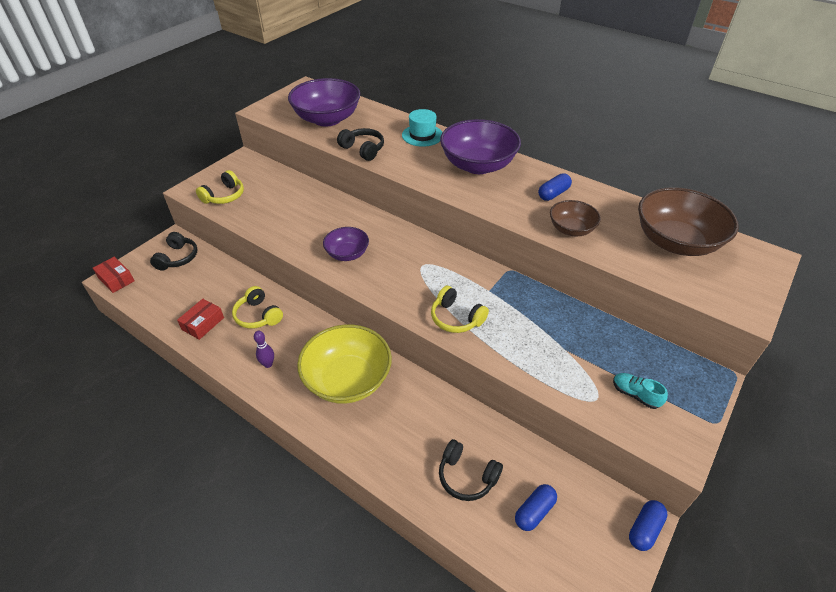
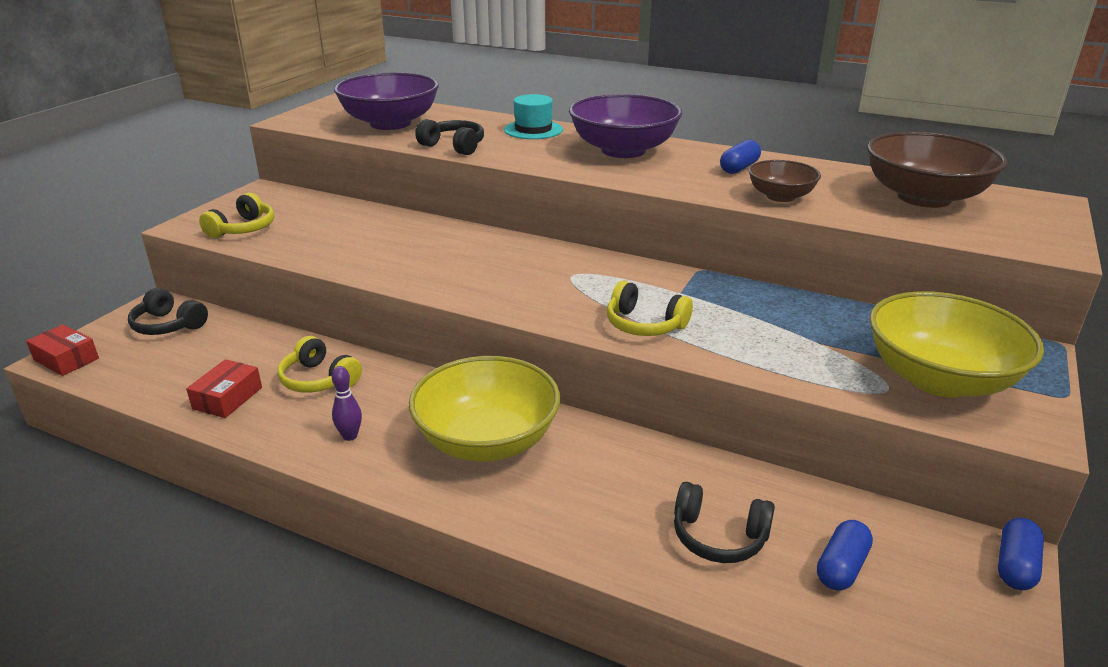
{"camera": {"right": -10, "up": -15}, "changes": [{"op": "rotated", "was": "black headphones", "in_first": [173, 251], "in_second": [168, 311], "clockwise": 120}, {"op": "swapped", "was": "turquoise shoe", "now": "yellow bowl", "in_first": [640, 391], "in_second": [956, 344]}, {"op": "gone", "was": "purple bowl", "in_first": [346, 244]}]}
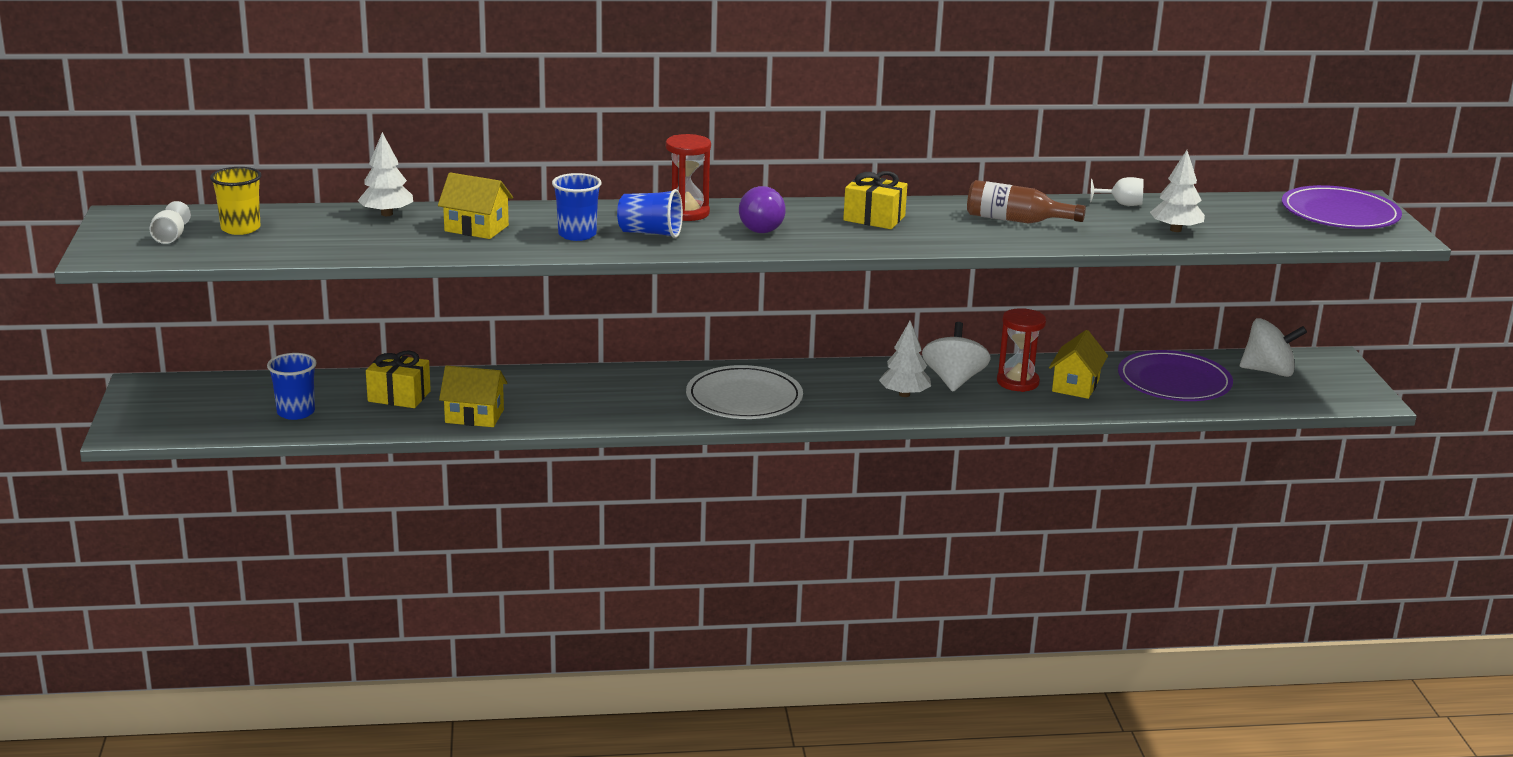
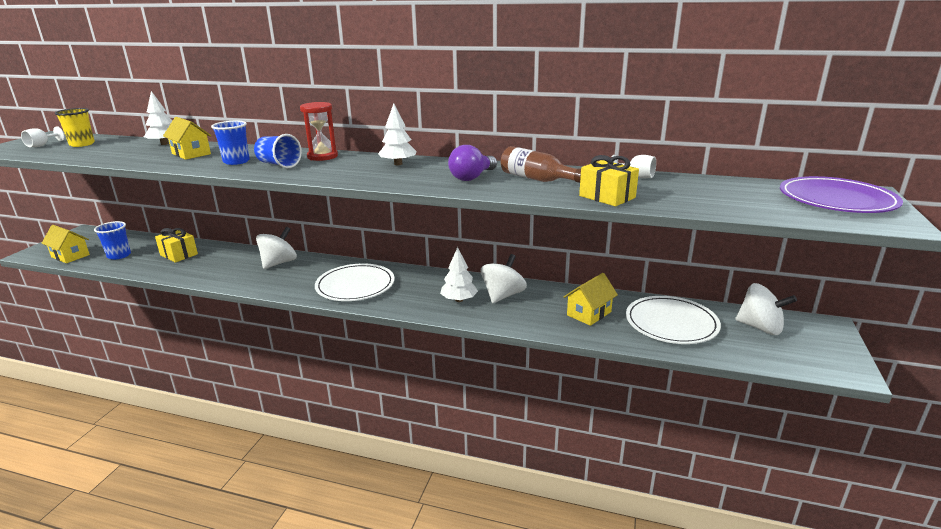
{"camera": {"right": 25, "up": 0}, "changes": [{"op": "shifted", "was": "yellow house", "in_first": [473, 396], "in_second": [65, 244]}, {"op": "new", "now": "white spinning top", "in_second": [276, 247]}, {"op": "shifted", "was": "white tree", "in_first": [1177, 191], "in_second": [397, 134]}, {"op": "shifted", "was": "purple light bulb", "in_first": [762, 209], "in_second": [472, 163]}, {"op": "shifted", "was": "yellow gift", "in_first": [875, 200], "in_second": [609, 180]}, {"op": "repainted", "was": "purple plate", "now": "white plate", "in_first": [1175, 375], "in_second": [673, 320]}, {"op": "gone", "was": "red hourglass", "in_first": [1021, 350]}]}
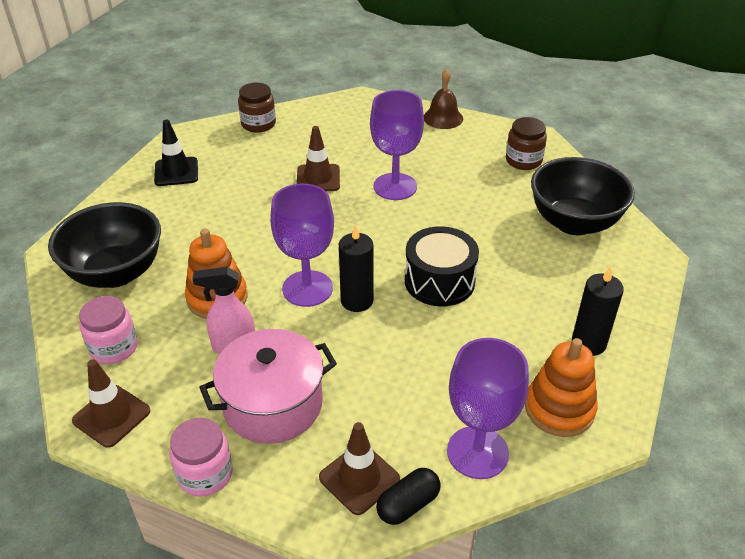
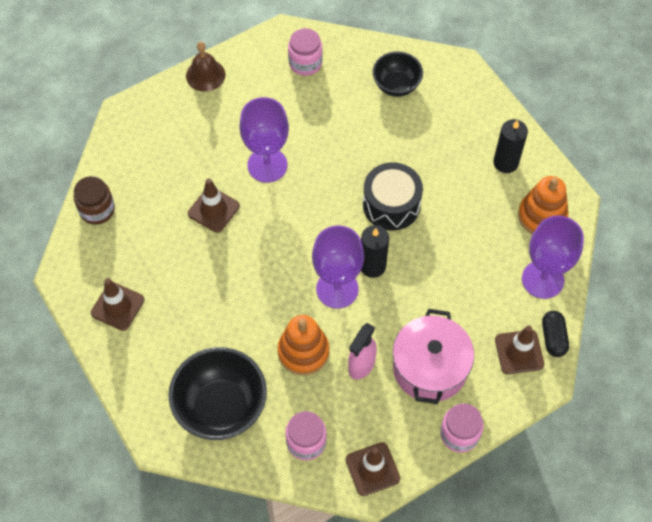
{"camera": {"right": -55, "up": 20}, "changes": [{"op": "repainted", "was": "black traffic cone", "now": "brown traffic cone", "in_first": [176, 153], "in_second": [118, 304]}, {"op": "repainted", "was": "brown jar", "now": "pink jar", "in_first": [526, 143], "in_second": [305, 52]}, {"op": "scaled", "was": "black bowl", "in_first": [583, 196], "in_second": [397, 74], "ratio": 0.61}]}
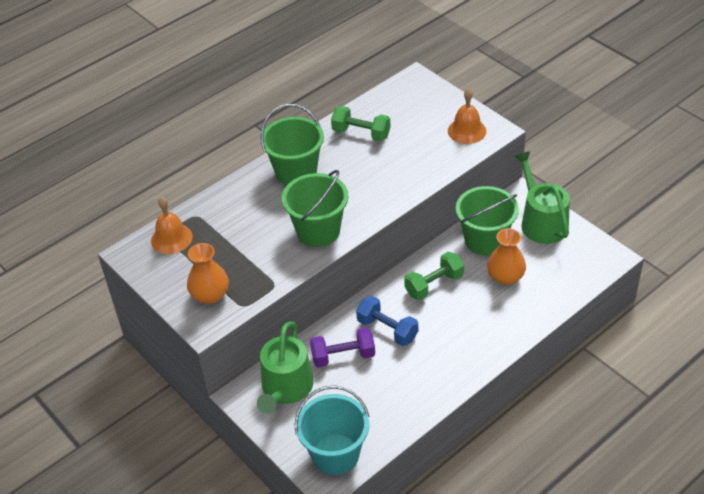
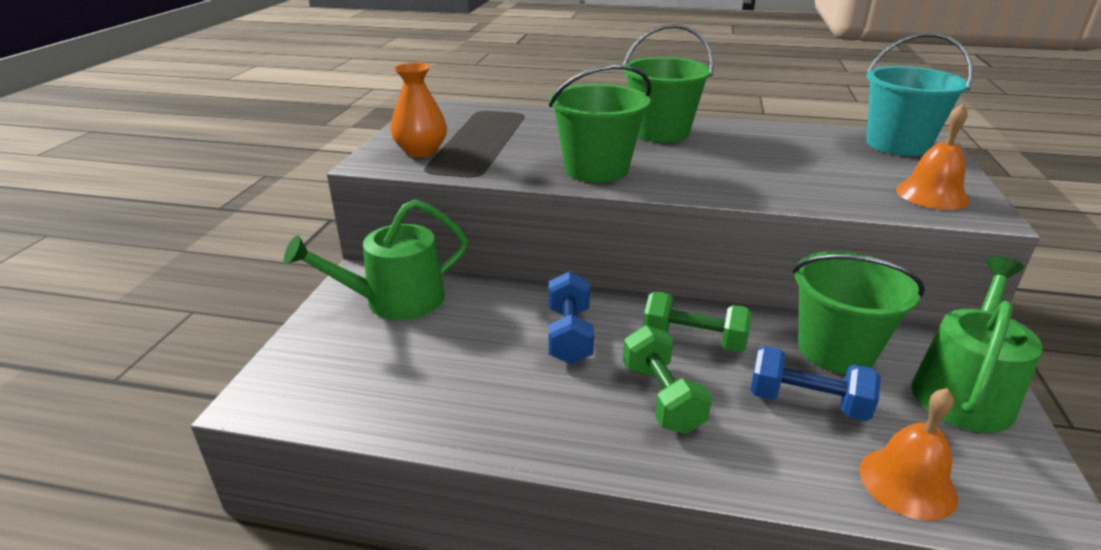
{"camera": {"right": 50, "up": -15}, "changes": [{"op": "shifted", "was": "green dumbbell", "in_first": [360, 123], "in_second": [667, 379]}, {"op": "swapped", "was": "orange vase", "now": "blue dumbbell", "in_first": [506, 256], "in_second": [815, 383]}, {"op": "shifted", "was": "orange bell", "in_first": [172, 225], "in_second": [909, 454]}, {"op": "shifted", "was": "turquoise bucket", "in_first": [332, 430], "in_second": [919, 94]}, {"op": "gone", "was": "purple dumbbell", "in_first": [342, 347]}]}
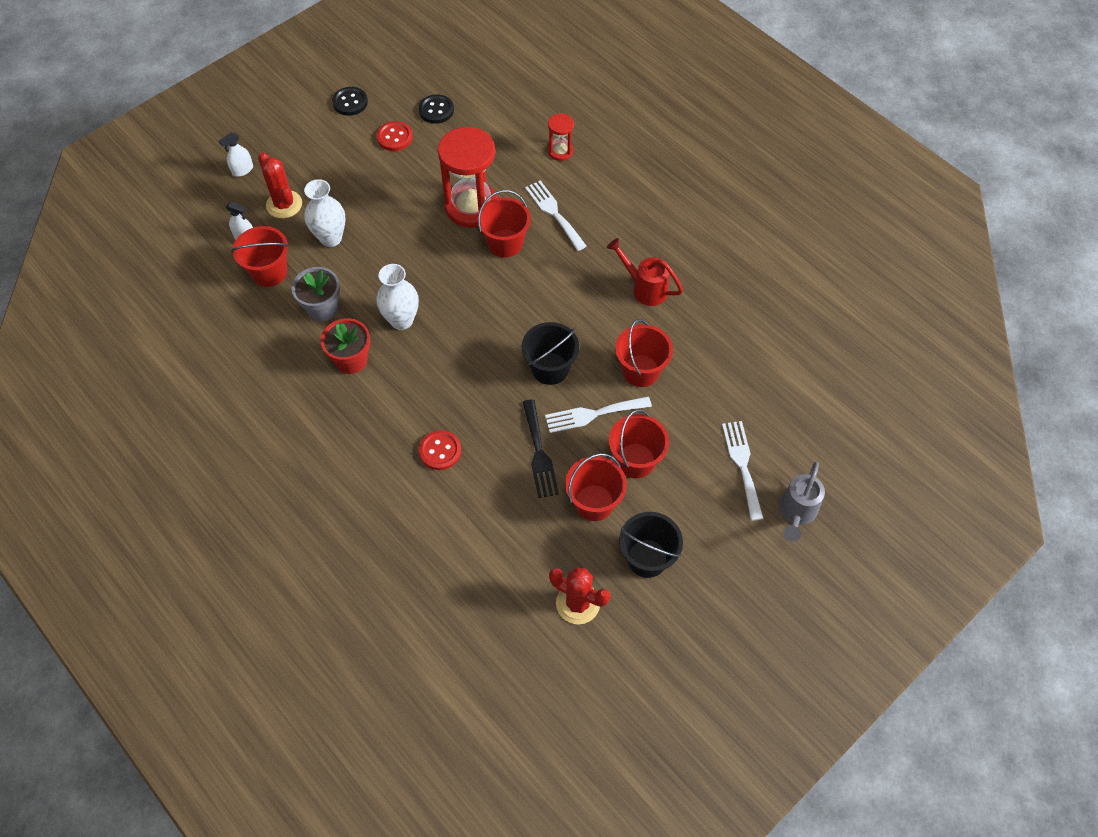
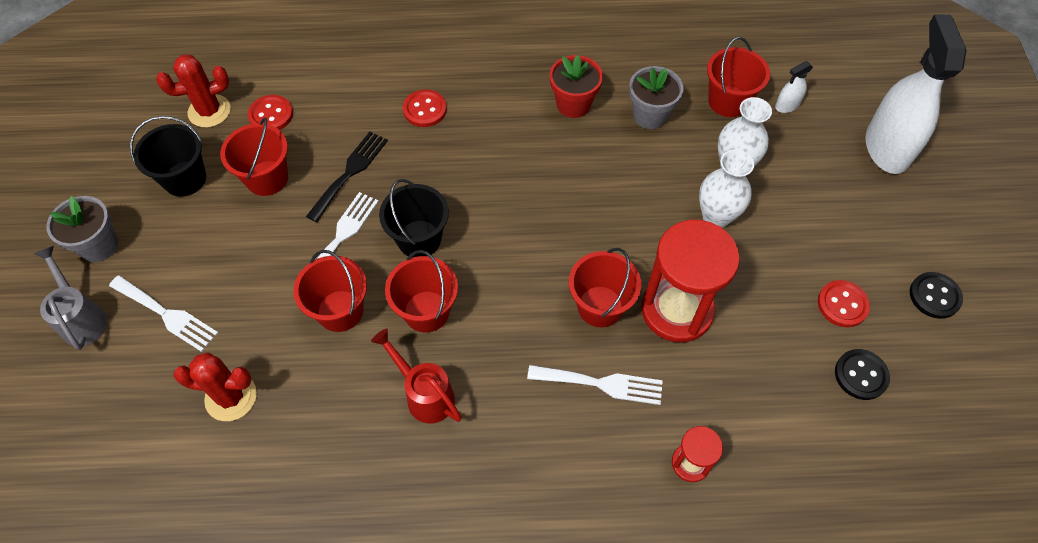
{"camera": {"right": 130, "up": 0}, "changes": [{"op": "new", "now": "grey flower pot", "in_second": [82, 229]}, {"op": "shifted", "was": "red cactus", "in_first": [280, 185], "in_second": [215, 386]}, {"op": "new", "now": "red button", "in_second": [270, 112]}, {"op": "rotated", "was": "black fork", "in_first": [541, 448], "in_second": [347, 176], "clockwise": 90}, {"op": "rotated", "was": "red watering can", "in_first": [645, 272], "in_second": [416, 376], "clockwise": -120}, {"op": "shifted", "was": "red bucket", "in_first": [639, 443], "in_second": [421, 291]}, {"op": "shifted", "was": "white vase", "in_first": [397, 297], "in_second": [726, 188]}, {"op": "scaled", "was": "white spray bottle", "in_first": [236, 154], "in_second": [916, 94], "ratio": 2.41}]}
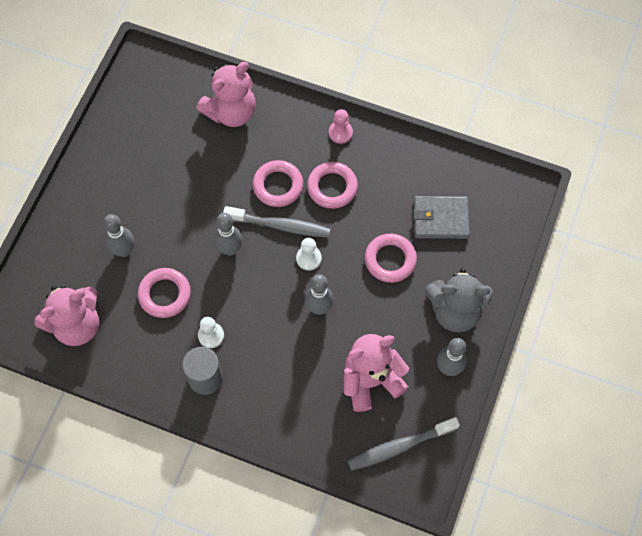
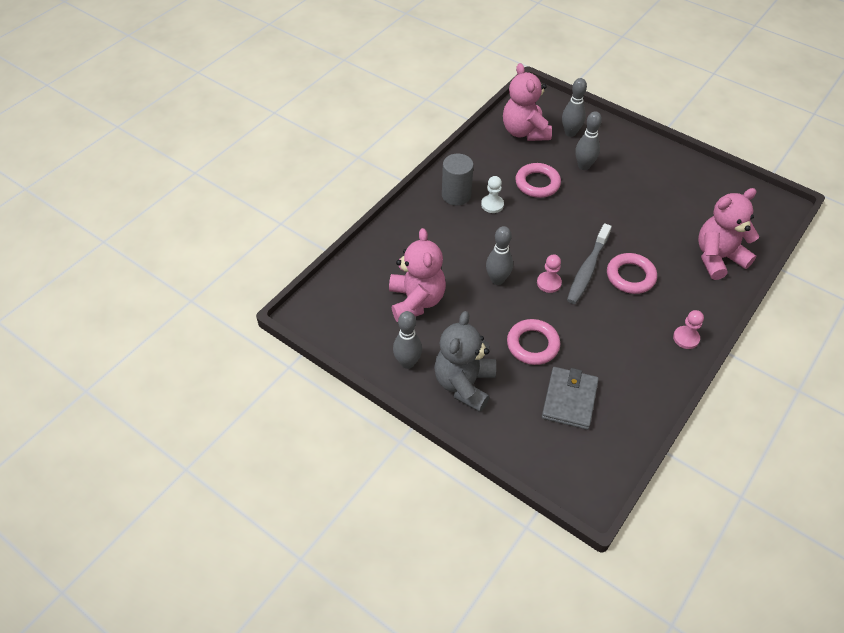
{"camera": {"right": 105, "up": -15}, "changes": [{"op": "repainted", "was": "white pawn", "now": "pink pawn", "in_first": [309, 254], "in_second": [549, 273]}, {"op": "shifted", "was": "grey bowling pin", "in_first": [228, 234], "in_second": [574, 107]}, {"op": "rotated", "was": "pink teddy bear", "in_first": [226, 94], "in_second": [728, 234], "clockwise": 90}, {"op": "gone", "was": "pink ring", "in_first": [332, 185]}, {"op": "gone", "was": "grey toothbrush", "in_first": [404, 444]}]}
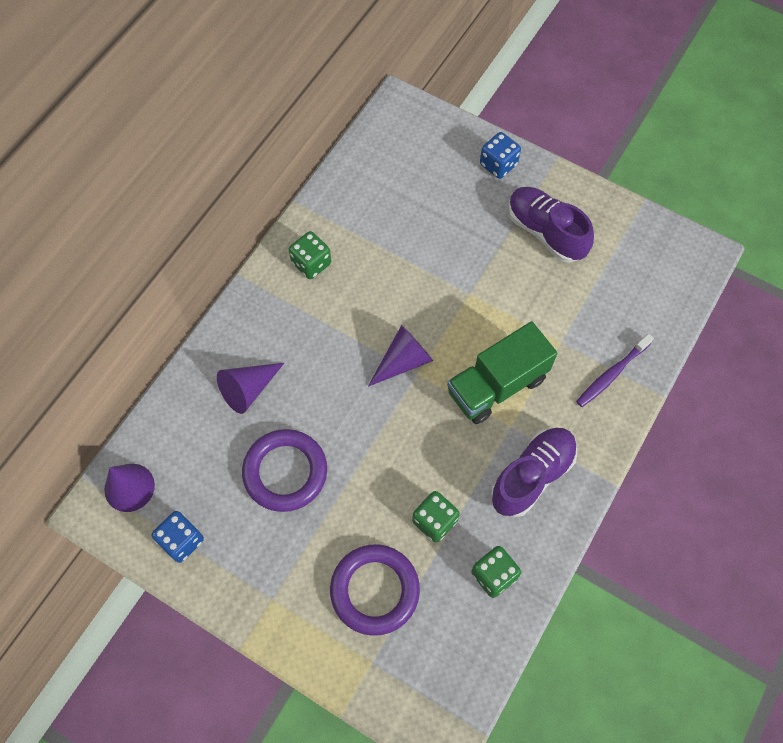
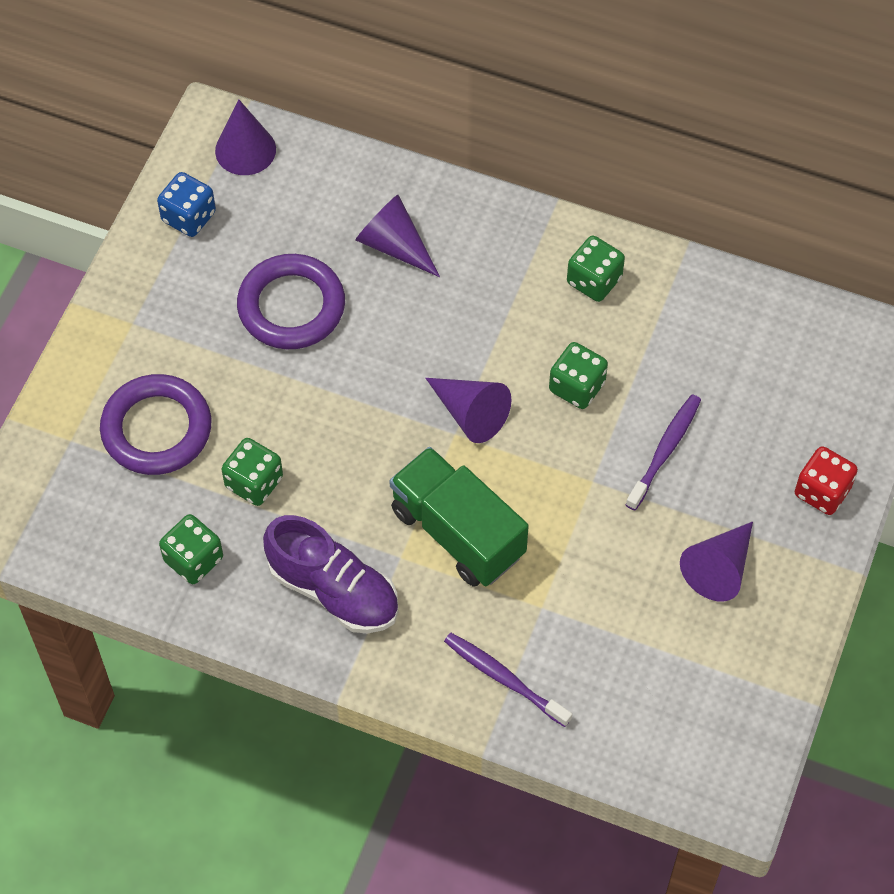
{"camera": {"right": 80, "up": -5}, "changes": [{"op": "new", "now": "green dice", "in_second": [578, 375]}, {"op": "new", "now": "purple toothbrush", "in_second": [663, 452]}, {"op": "swapped", "was": "purple shoe", "now": "purple cone", "in_first": [551, 225], "in_second": [716, 562]}, {"op": "repainted", "was": "blue dice", "now": "red dice", "in_first": [500, 155], "in_second": [826, 480]}]}
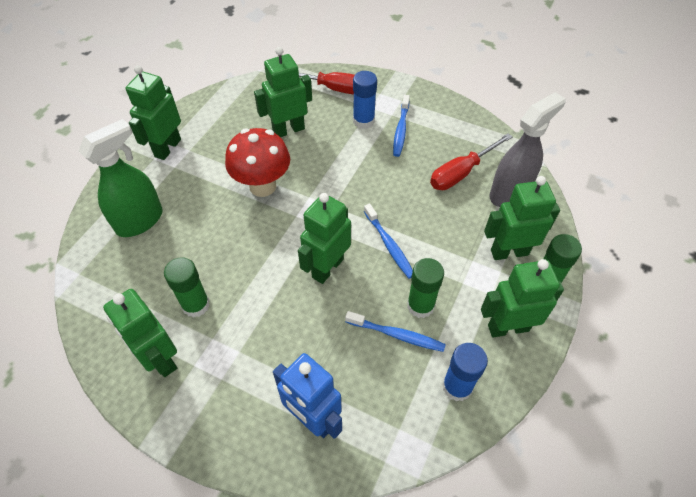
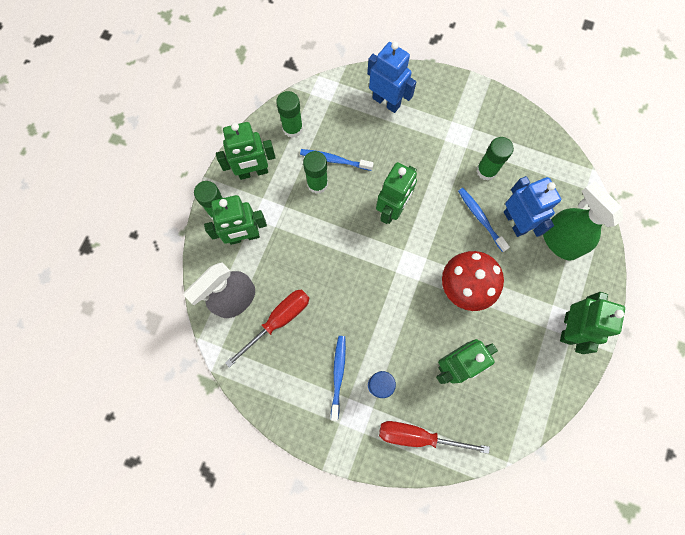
{"camera": {"right": 175, "up": 20}, "changes": [{"op": "repainted", "was": "blue glue stick", "now": "green glue stick", "in_first": [465, 372], "in_second": [289, 114]}, {"op": "shifted", "was": "blue toothbrush", "in_first": [388, 241], "in_second": [484, 220]}, {"op": "new", "now": "blue robot", "in_second": [532, 206]}, {"op": "rotated", "was": "green spray bottle", "in_first": [120, 178], "in_second": [583, 221], "clockwise": 105}, {"op": "gone", "was": "green robot", "in_first": [140, 333]}]}
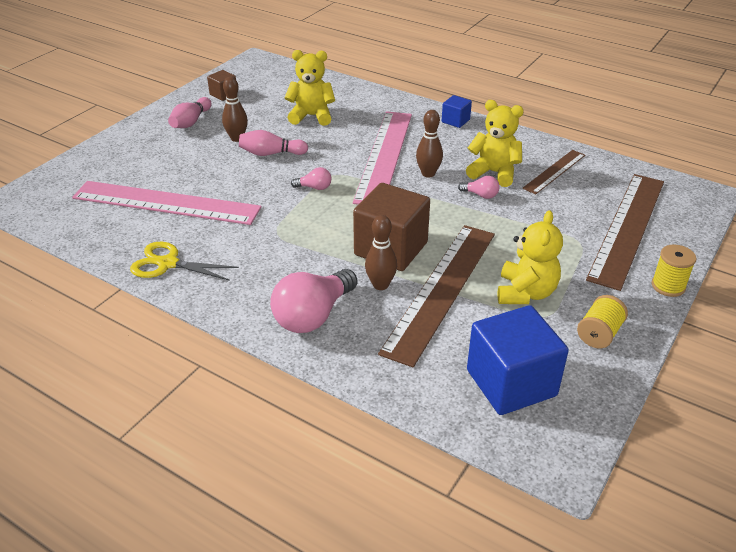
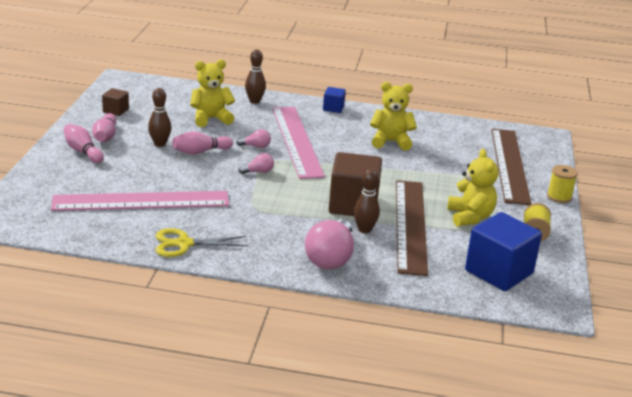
{"camera": {"right": -25, "up": -10}, "changes": [{"op": "new", "now": "pink bowling pin", "in_second": [84, 143]}, {"op": "shifted", "was": "pink light bulb", "in_first": [479, 187], "in_second": [253, 138]}, {"op": "shifted", "was": "brown bowling pin", "in_first": [429, 144], "in_second": [255, 77]}, {"op": "gone", "was": "brown ruler", "in_first": [553, 172]}]}
